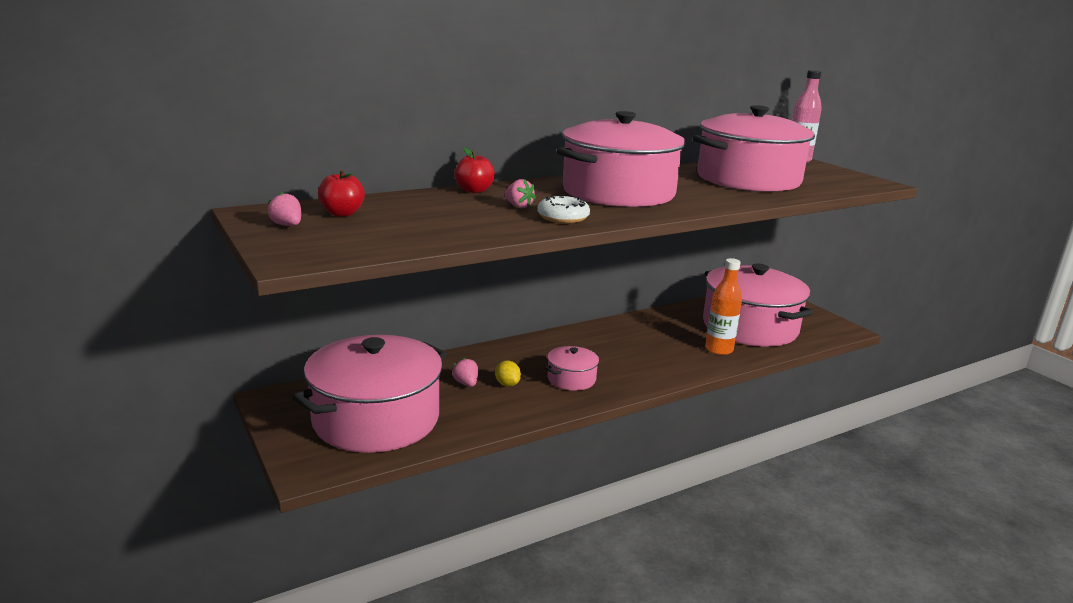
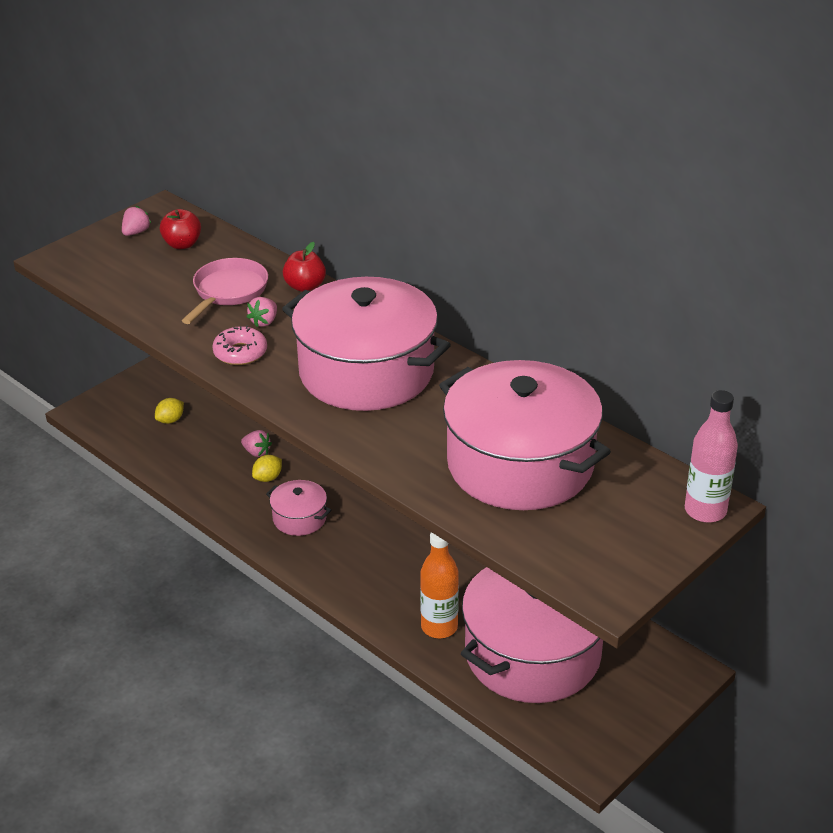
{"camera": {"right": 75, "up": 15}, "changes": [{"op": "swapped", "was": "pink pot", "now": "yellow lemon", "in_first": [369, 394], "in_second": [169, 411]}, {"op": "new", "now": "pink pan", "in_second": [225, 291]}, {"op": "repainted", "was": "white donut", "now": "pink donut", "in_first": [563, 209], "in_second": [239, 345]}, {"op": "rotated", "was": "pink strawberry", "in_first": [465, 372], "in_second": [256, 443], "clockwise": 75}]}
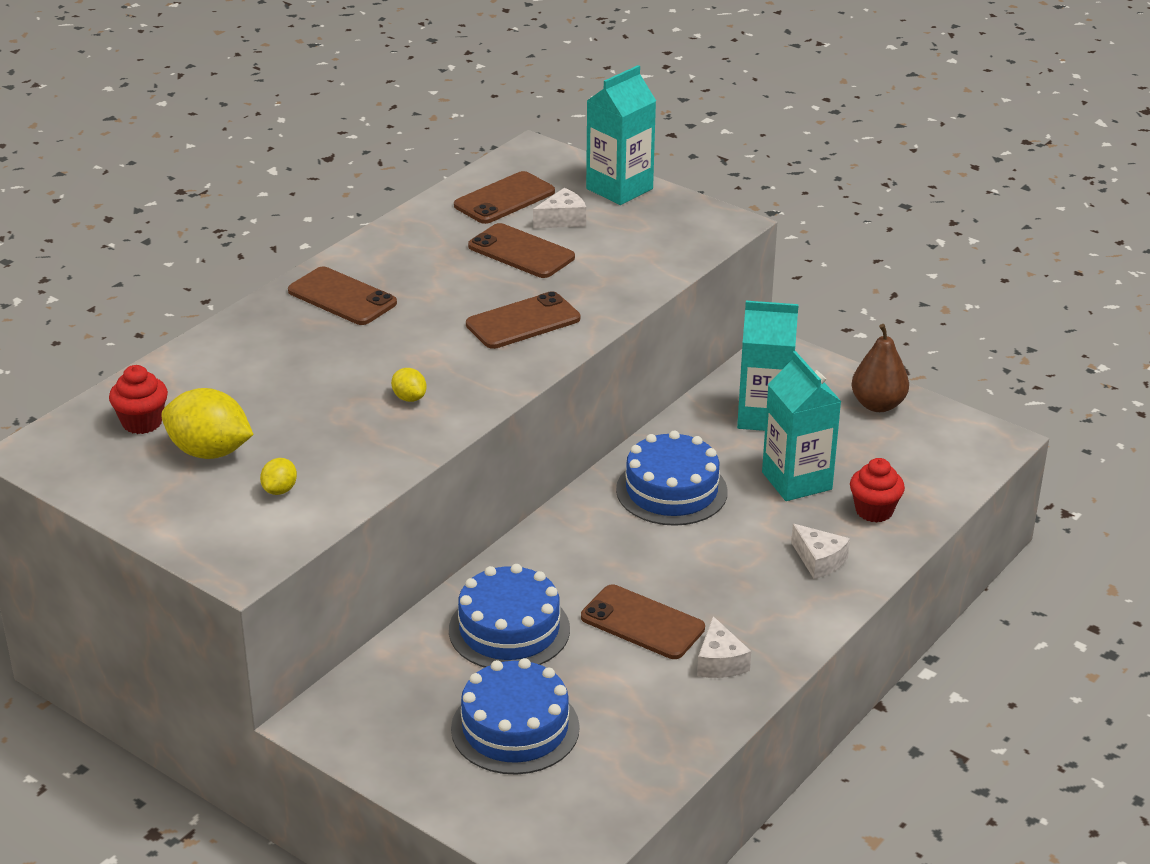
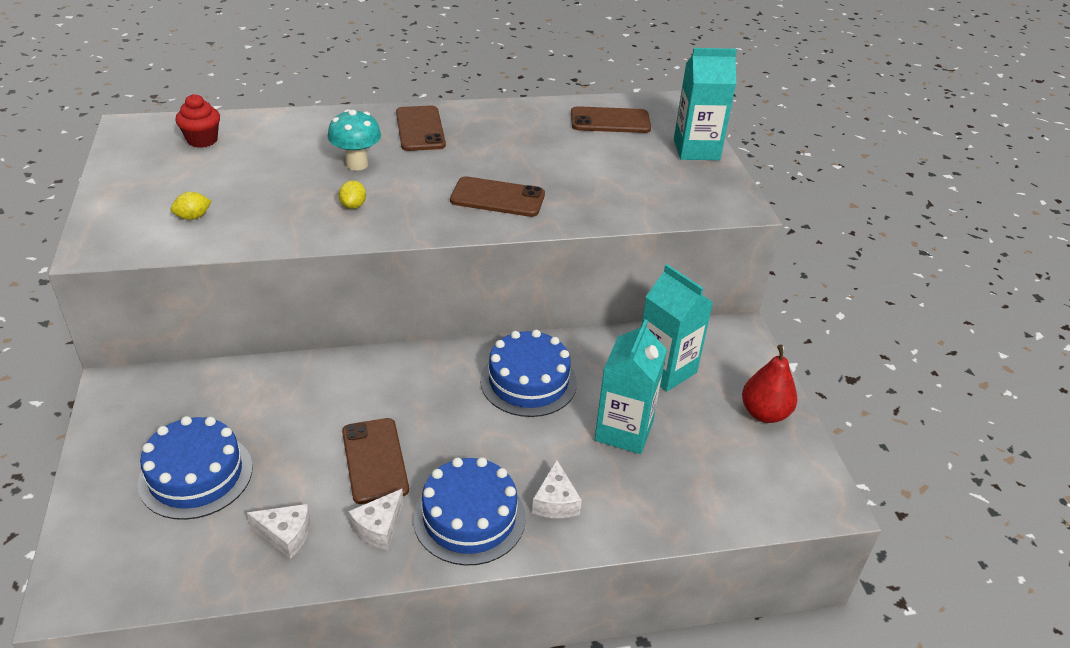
{"camera": {"right": 40, "up": 5}, "changes": [{"op": "shifted", "was": "white cheese", "in_first": [559, 208], "in_second": [278, 531]}, {"op": "new", "now": "turquoise mushroom", "in_second": [354, 140]}, {"op": "shifted", "was": "blue cake", "in_first": [509, 616], "in_second": [469, 511]}, {"op": "repainted", "was": "brown pear", "now": "red pear", "in_first": [880, 368], "in_second": [769, 384]}, {"op": "gone", "was": "yellow lemon", "in_first": [207, 423]}, {"op": "gone", "was": "brown phone", "in_first": [521, 250]}, {"op": "gone", "was": "red cupcake", "in_first": [877, 490]}]}
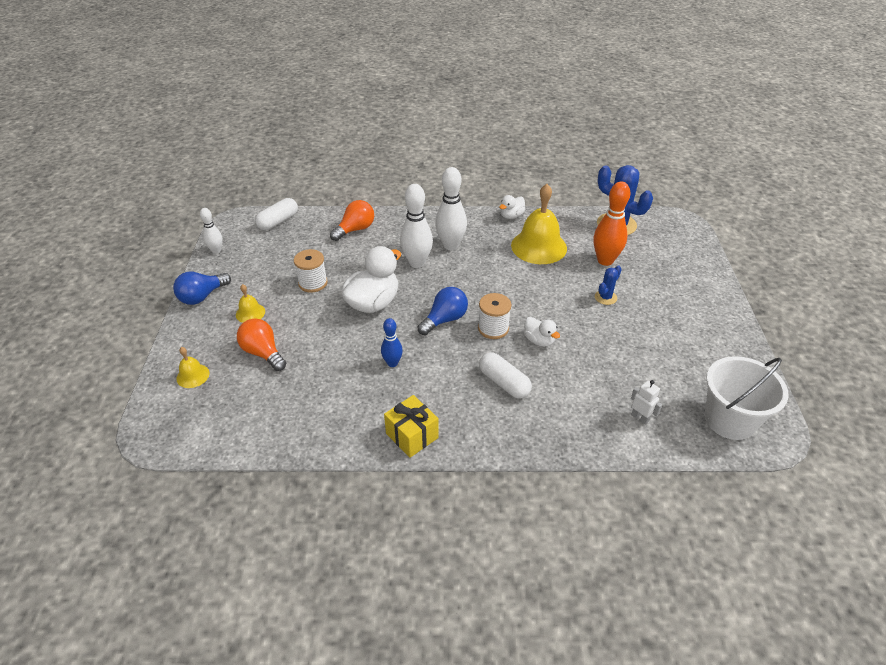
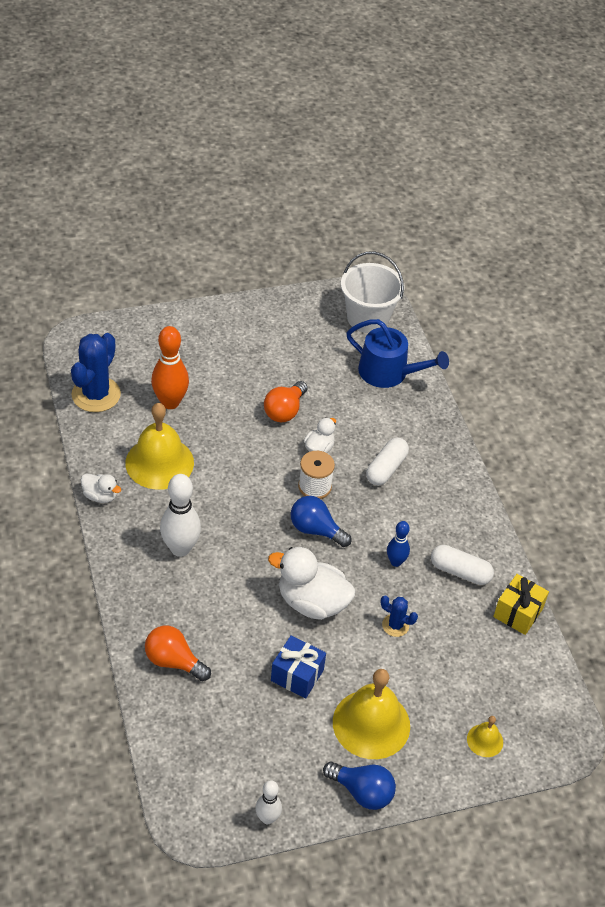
{"camera": {"right": -110, "up": 5}, "changes": [{"op": "shifted", "was": "orange light bulb", "in_first": [261, 344], "in_second": [286, 401]}, {"op": "swapped", "was": "white spool", "now": "blue gift", "in_first": [311, 270], "in_second": [298, 667]}, {"op": "scaled", "was": "yellow bell", "in_first": [250, 303], "in_second": [371, 714], "ratio": 2.13}, {"op": "swapped", "was": "white robot", "now": "blue watering can", "in_first": [646, 402], "in_second": [397, 353]}, {"op": "shifted", "was": "blue cactus", "in_first": [608, 285], "in_second": [399, 616]}, {"op": "shifted", "was": "white capsule", "in_first": [276, 214], "in_second": [462, 565]}, {"op": "shifted", "was": "yellow gift", "in_first": [411, 426], "in_second": [521, 604]}, {"op": "gone", "was": "white bowling pin", "in_first": [416, 226]}]}
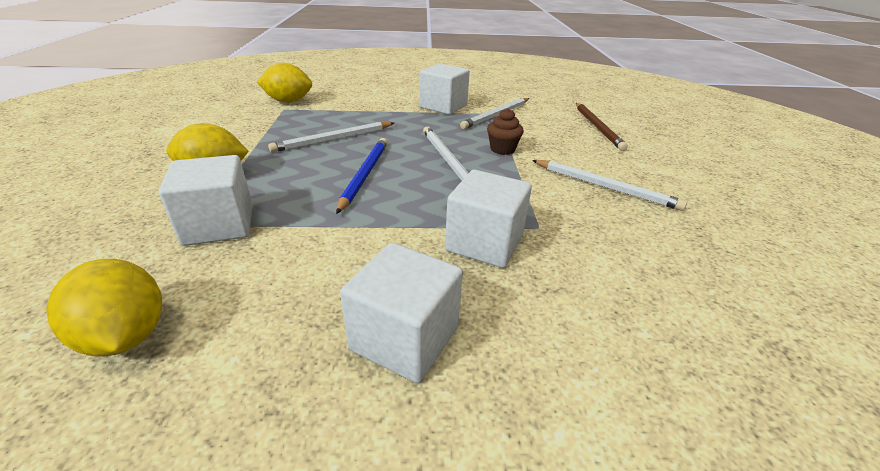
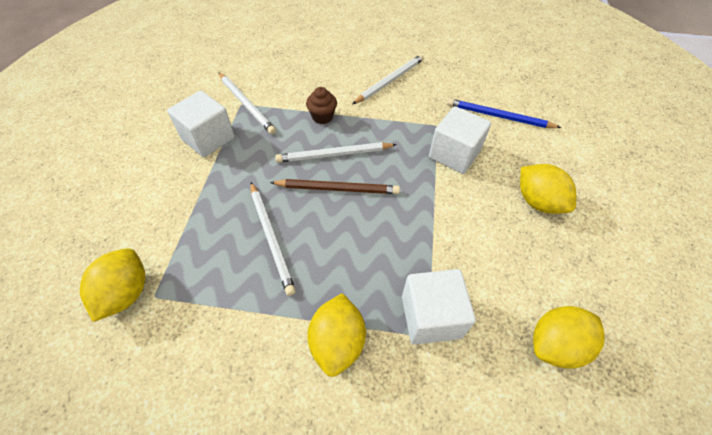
{"camera": {"right": -80, "up": 20}, "changes": [{"op": "shifted", "was": "brown pencil", "in_first": [602, 127], "in_second": [335, 186]}, {"op": "shifted", "was": "blue pencil", "in_first": [362, 176], "in_second": [504, 113]}, {"op": "swapped", "was": "white cube", "now": "yellow lemon", "in_first": [401, 313], "in_second": [548, 189]}]}
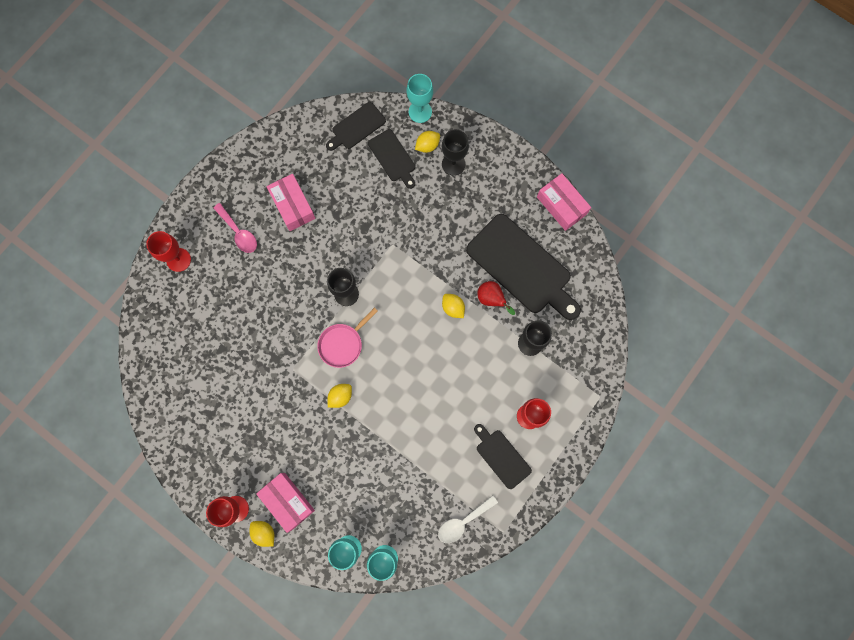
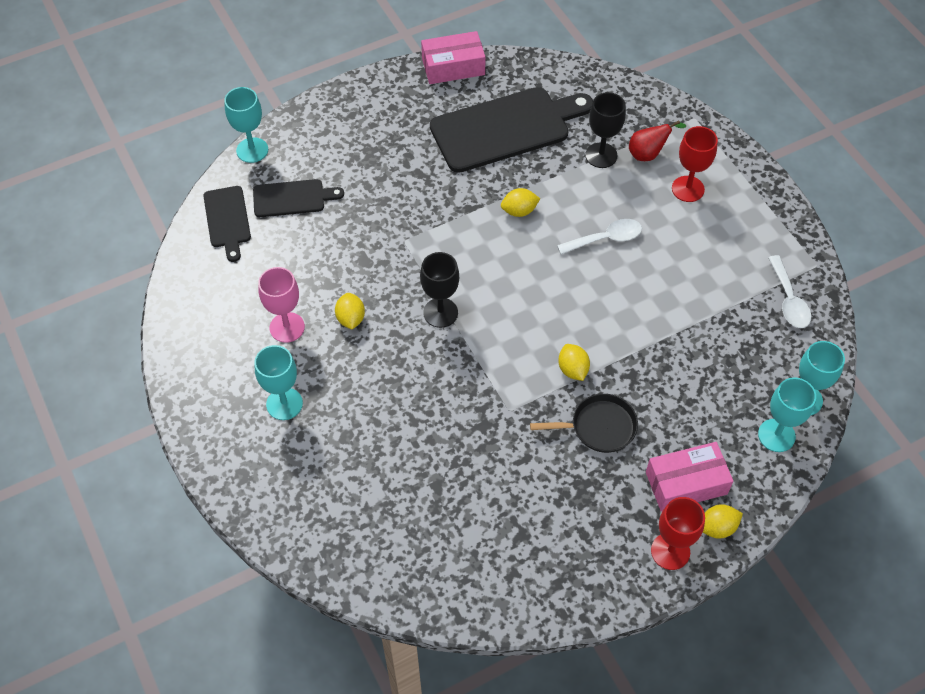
{"camera": {"right": -65, "up": -20}, "changes": [{"op": "swapped", "was": "pink spoon", "now": "turquoise goblet", "in_first": [235, 228], "in_second": [278, 382]}, {"op": "swapped", "was": "pink box", "now": "pink goblet", "in_first": [291, 202], "in_second": [281, 305]}, {"op": "shifted", "was": "yellow lemon", "in_first": [427, 142], "in_second": [350, 311]}, {"op": "new", "now": "black pan", "in_second": [584, 423]}, {"op": "new", "now": "white spoon", "in_second": [599, 237]}, {"op": "shifted", "was": "red pear", "in_first": [496, 298], "in_second": [657, 140]}, {"op": "gone", "was": "red goblet", "in_first": [168, 251]}, {"op": "gone", "was": "pink pan", "in_first": [347, 338]}, {"op": "gone", "was": "black goblet", "in_first": [455, 152]}, {"op": "gone", "was": "black cutting board", "in_first": [503, 456]}]}
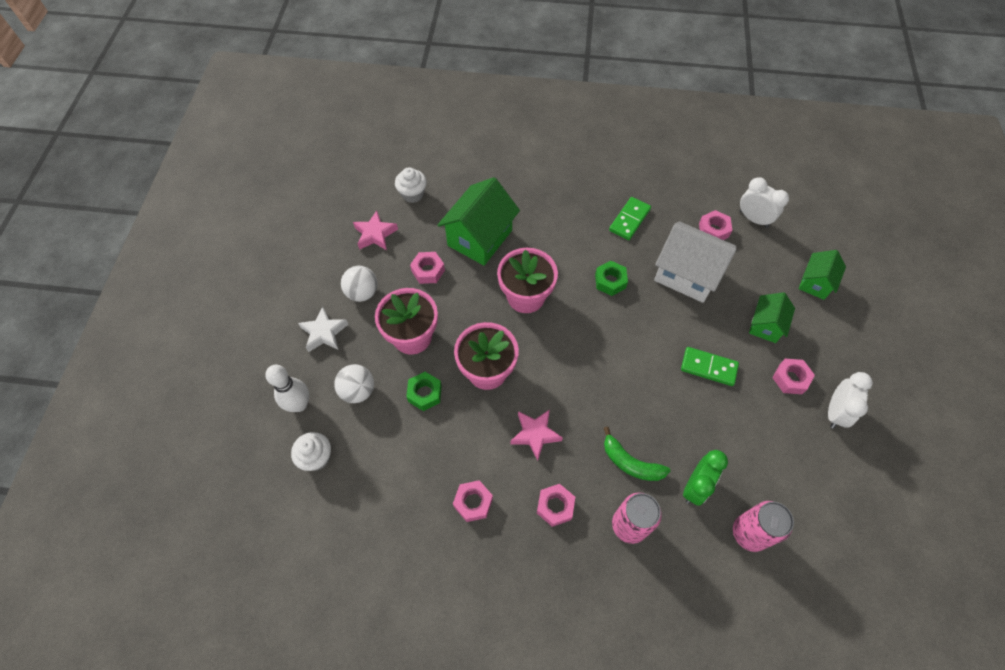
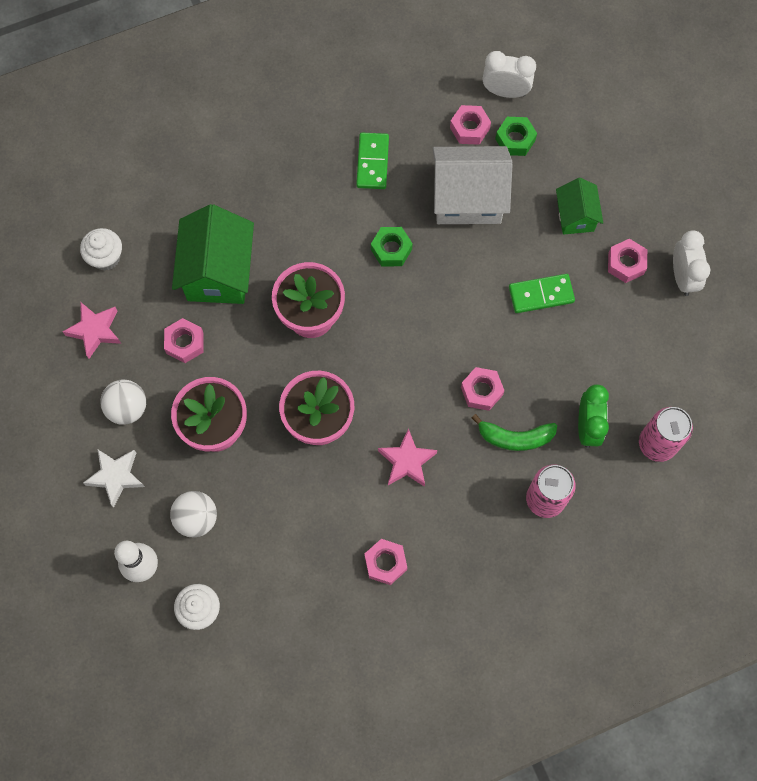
{"camera": {"right": -30, "up": 10}, "changes": [{"op": "shifted", "was": "pink nut", "in_first": [556, 505], "in_second": [483, 389]}, {"op": "shifted", "was": "green nut", "in_first": [424, 391], "in_second": [516, 136]}, {"op": "gone", "was": "green house", "in_first": [822, 275]}]}
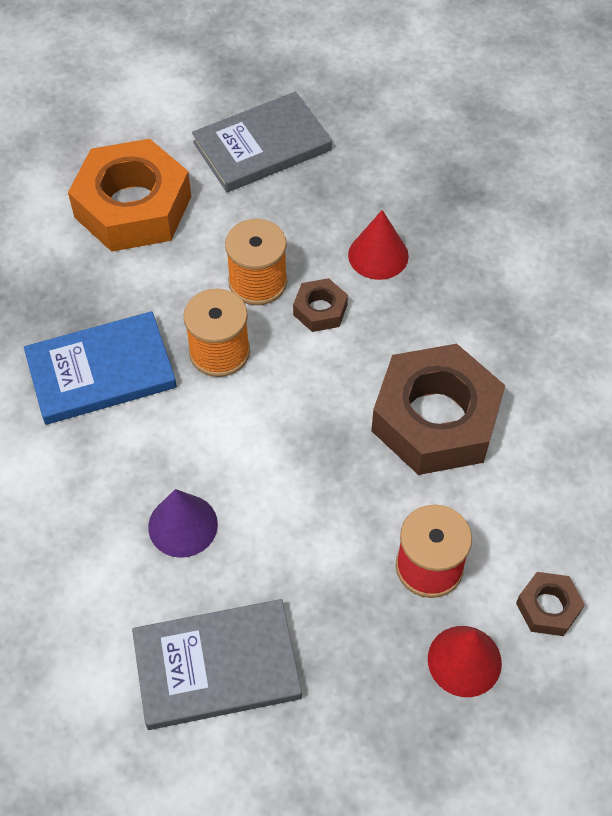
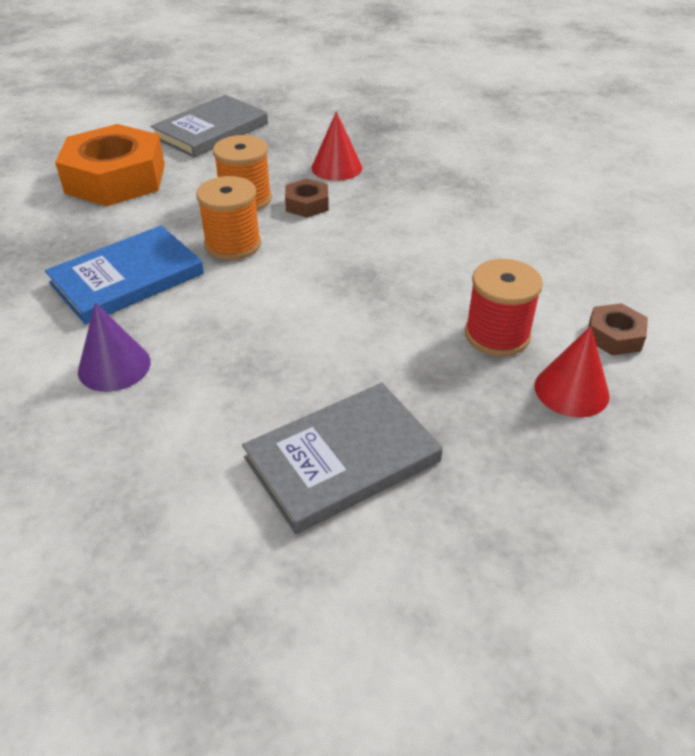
{"camera": {"right": -20, "up": -15}, "changes": [{"op": "shifted", "was": "purple cone", "in_first": [183, 523], "in_second": [114, 347]}, {"op": "gone", "was": "brown nut", "in_first": [438, 409]}]}
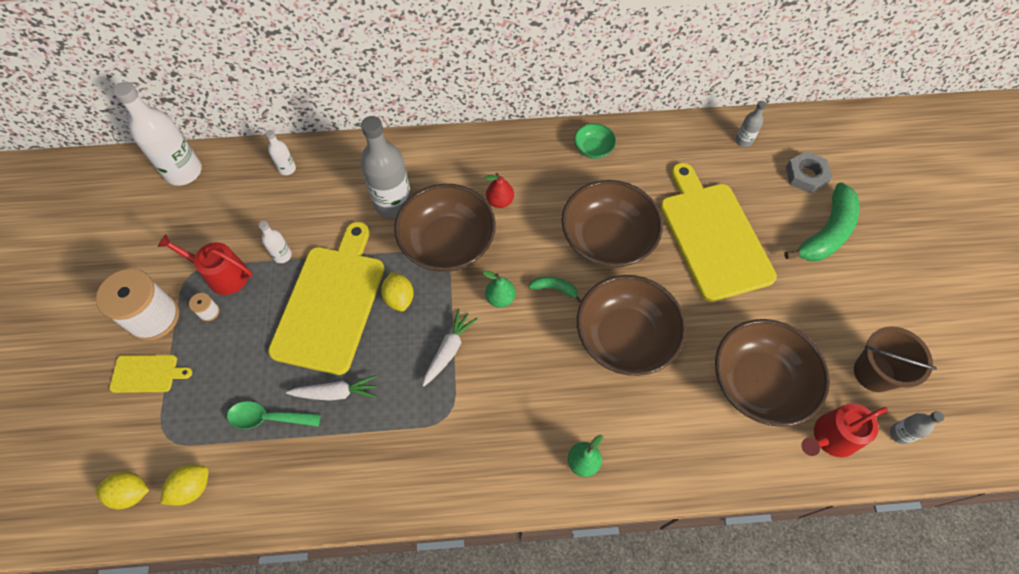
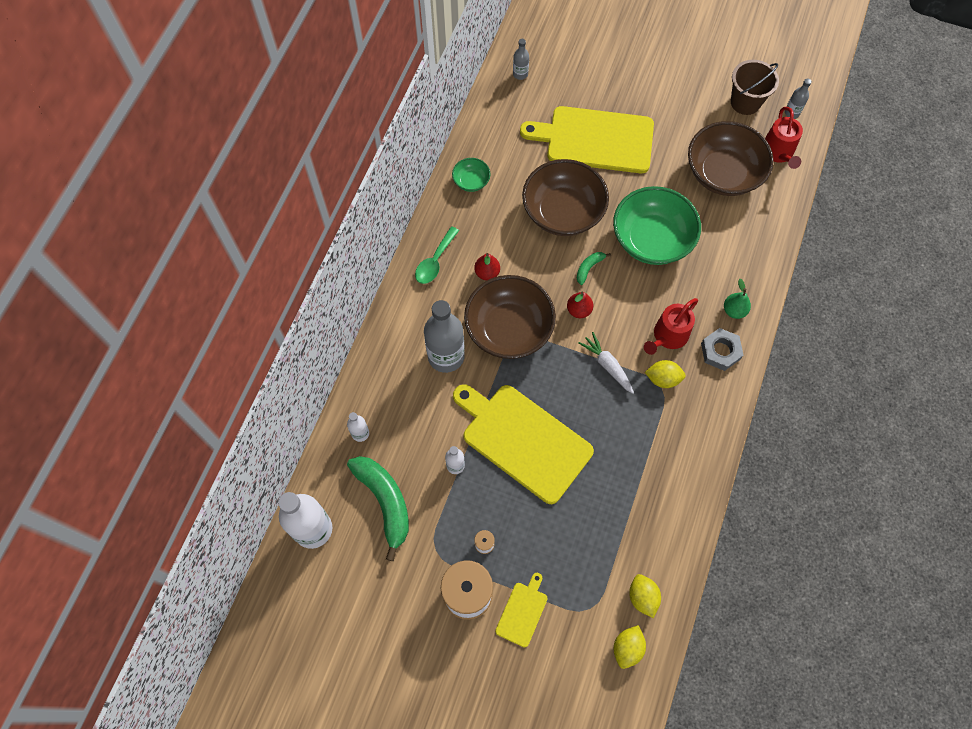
{"camera": {"right": -65, "up": 5}, "changes": [{"op": "shifted", "was": "green banana", "in_first": [822, 221], "in_second": [378, 508]}, {"op": "shifted", "was": "green spoon", "in_first": [274, 415], "in_second": [437, 255]}, {"op": "repainted", "was": "green pear", "now": "red pear", "in_first": [499, 289], "in_second": [580, 305]}, {"op": "repainted", "was": "brown bowl", "now": "green bowl", "in_first": [631, 325], "in_second": [657, 225]}, {"op": "shifted", "was": "red watering can", "in_first": [205, 264], "in_second": [671, 326]}, {"op": "shifted", "was": "yellow lemon", "in_first": [397, 292], "in_second": [665, 374]}, {"op": "shifted", "was": "grey nut", "in_first": [809, 172], "in_second": [722, 349]}, {"op": "gone", "was": "white carrot", "in_first": [331, 388]}]}
